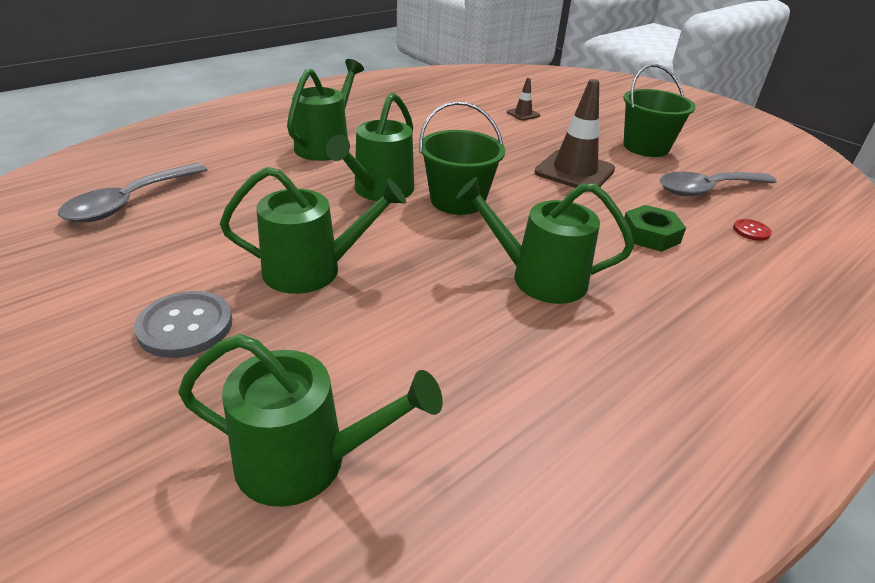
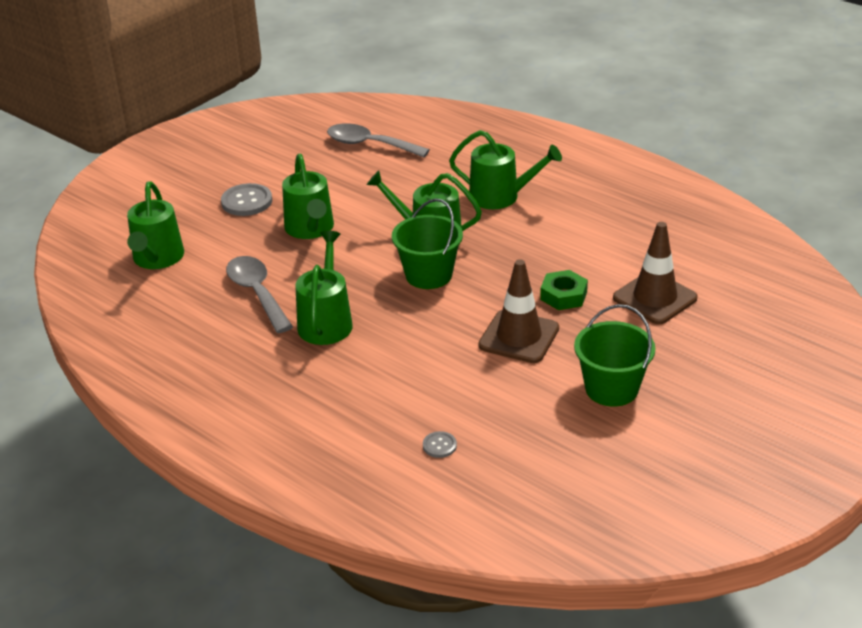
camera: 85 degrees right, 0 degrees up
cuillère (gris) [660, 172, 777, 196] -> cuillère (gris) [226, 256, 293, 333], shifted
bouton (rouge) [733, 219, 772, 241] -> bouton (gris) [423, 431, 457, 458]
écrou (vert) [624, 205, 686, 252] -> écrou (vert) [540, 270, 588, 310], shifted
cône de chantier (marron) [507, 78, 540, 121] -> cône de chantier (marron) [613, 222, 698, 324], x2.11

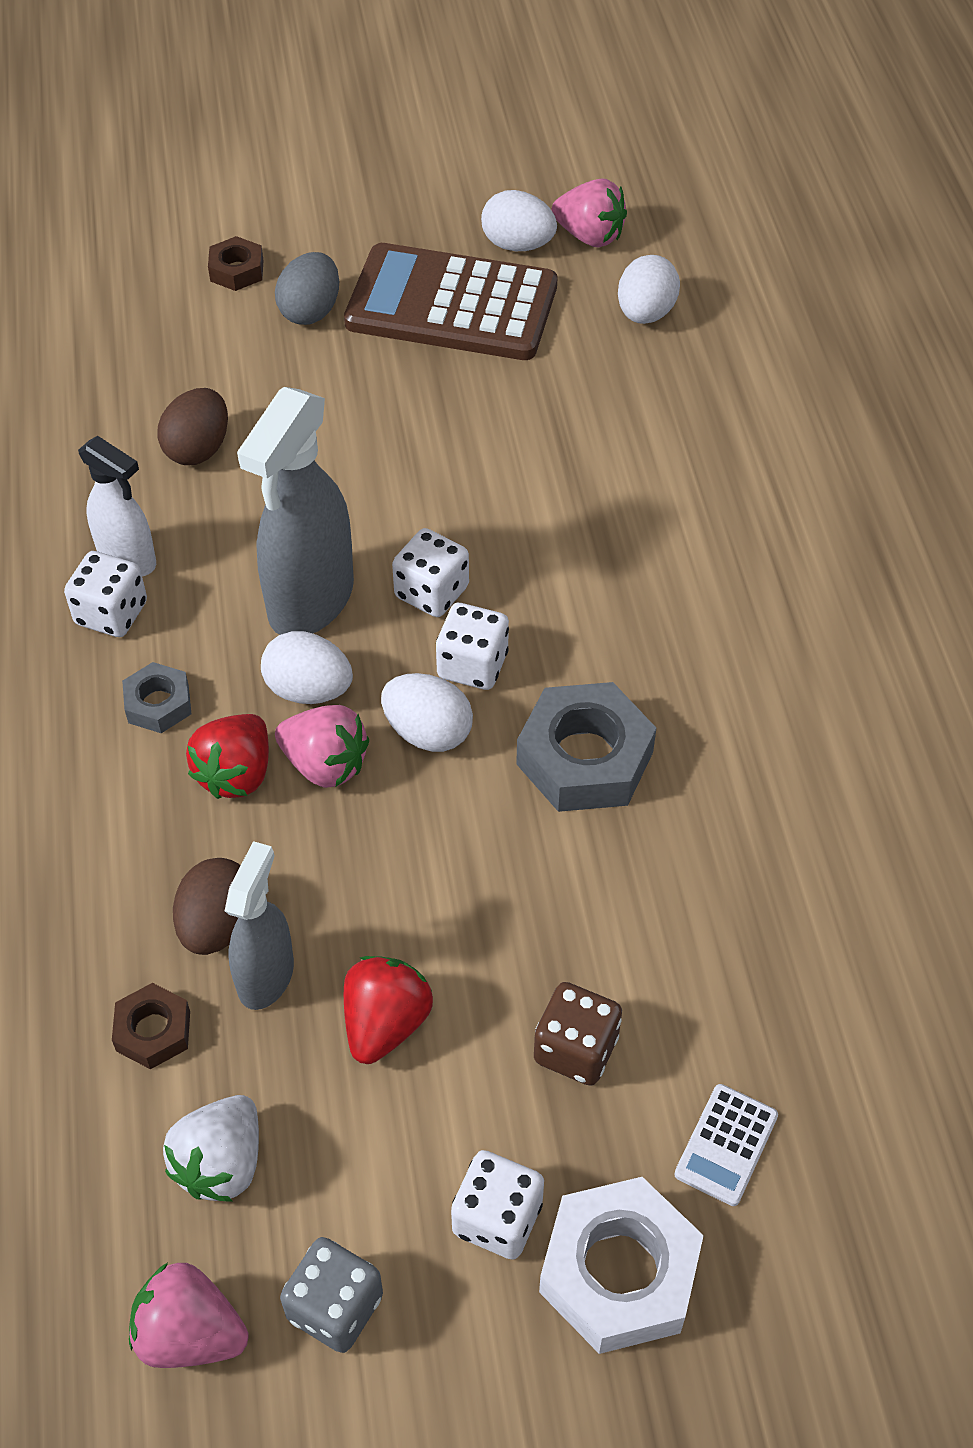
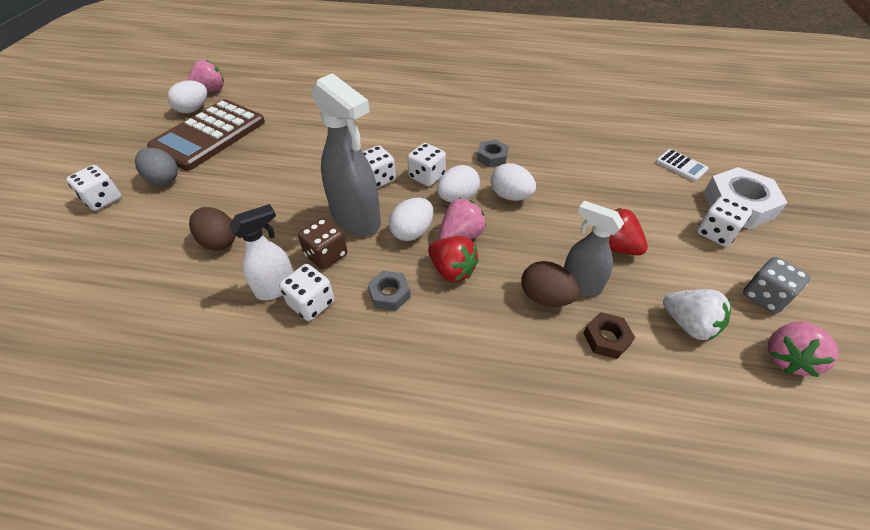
camera: 70 degrees left, 5 degrees down
écrou (marron) [208, 236, 264, 291] -> dé (blanc) [66, 165, 121, 211]
dé (marron) [534, 982, 622, 1086] -> dé (marron) [298, 218, 347, 270], shifted
écrou (gris) [516, 682, 656, 812] -> écrou (gris) [477, 140, 509, 168], x0.54
œuf (blanc) [618, 255, 680, 324] -> œuf (blanc) [491, 163, 536, 201], shifted

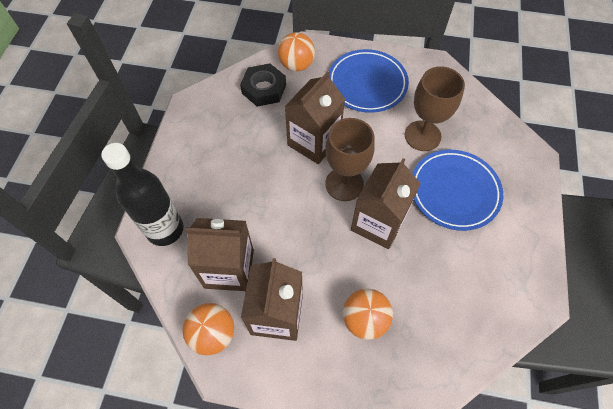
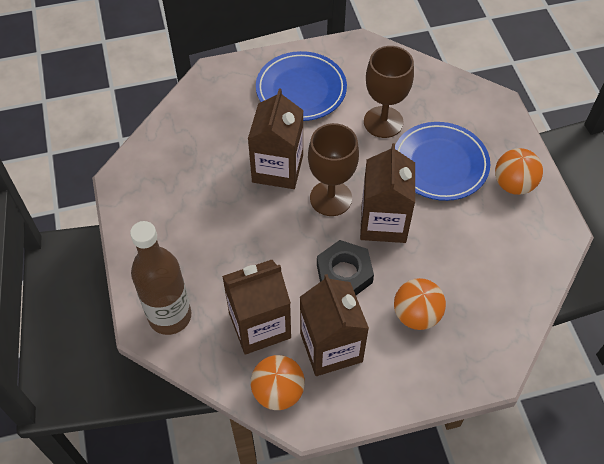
camera: 25 degrees left, 5 degrees down
bouteille (noir) [102, 143, 183, 246] -> bouteille (marron) [130, 221, 191, 335]
écrou (noir) [240, 63, 286, 107] -> écrou (noir) [317, 240, 374, 295], shifted
balle (orange) [278, 32, 315, 71] -> balle (orange) [495, 148, 543, 195], shifted

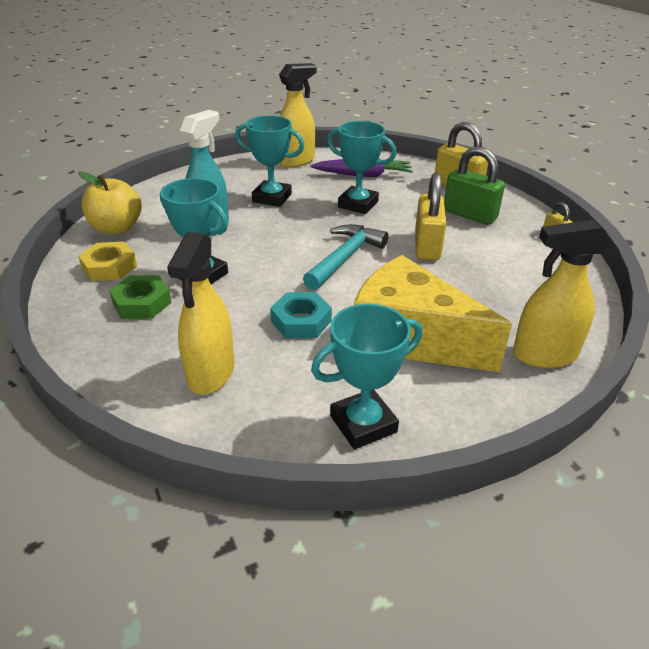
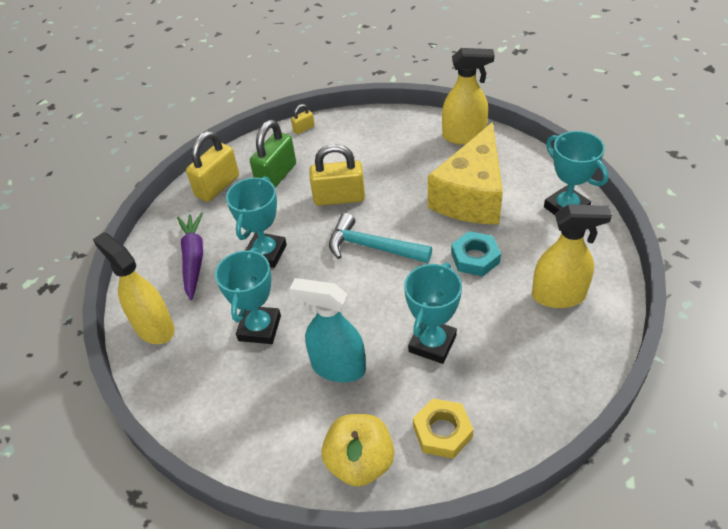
camera: 95 degrees left, 10 degrees up
vaporisateur (jaune) [513, 220, 611, 368] -> vaporisateur (jaune) [442, 48, 494, 144], 75 degrees counterclockwise
écrou (vert) [109, 275, 171, 319] -> none

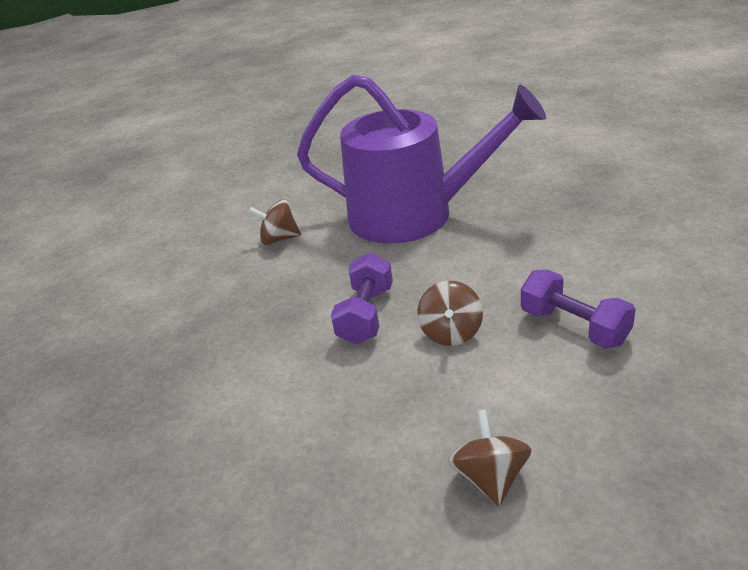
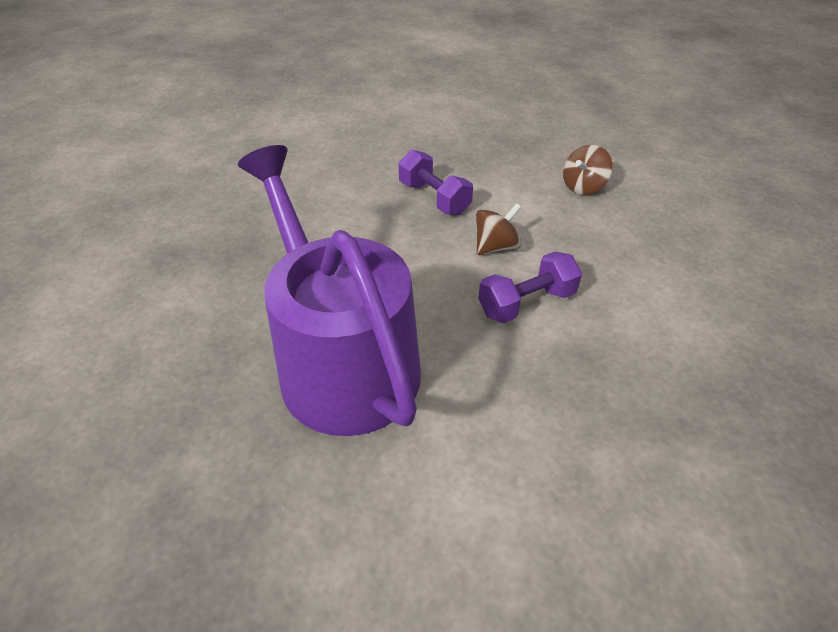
camera: 135 degrees left, 10 degrees up
haltère (violet) [521, 270, 636, 349] -> haltère (violet) [399, 150, 473, 215], 45 degrees counterclockwise
toupie (marron) [248, 199, 301, 245] -> none

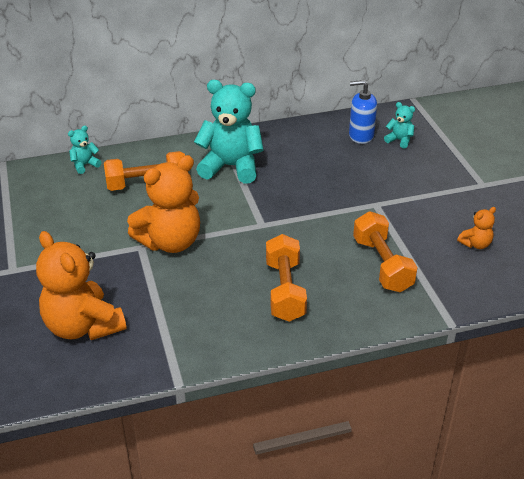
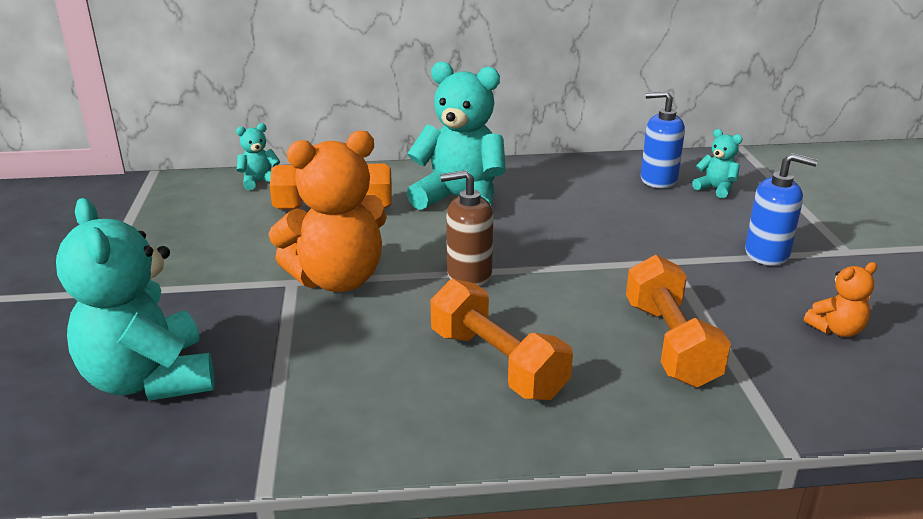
camera: 10 degrees right, 10 degrees down
ours en peluche (orange) [36, 231, 126, 340] -> ours en peluche (turquoise) [56, 198, 215, 401]
haltère (orange) [266, 234, 307, 322] -> haltère (orange) [431, 279, 573, 400], 45 degrees counterclockwise
none -> distributeur de savon (marron) [440, 170, 493, 286]
none -> distributeur de savon (bleu) [745, 153, 818, 266]

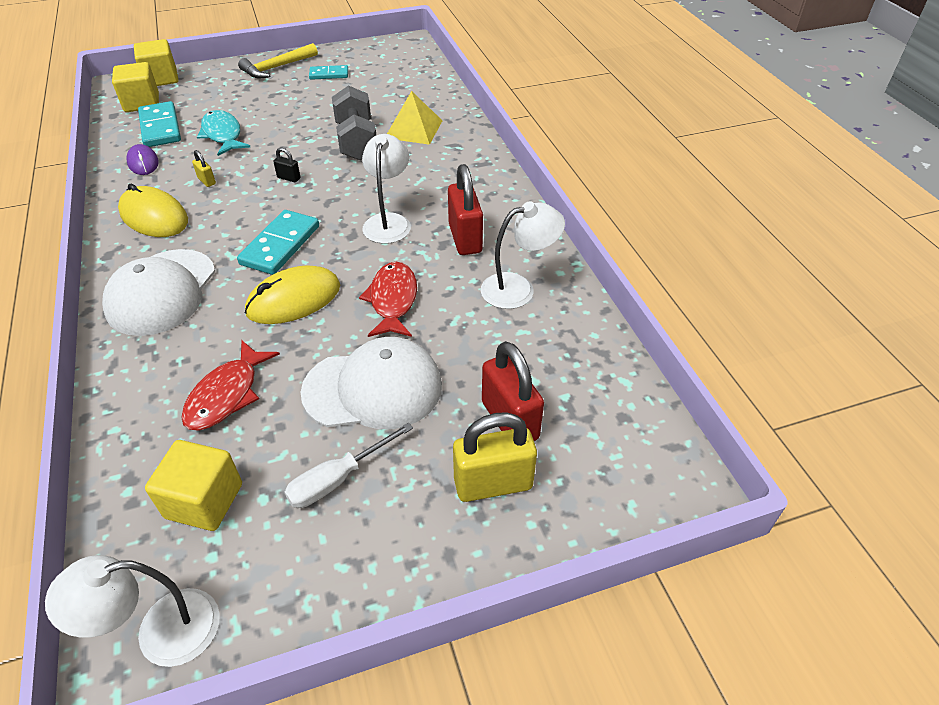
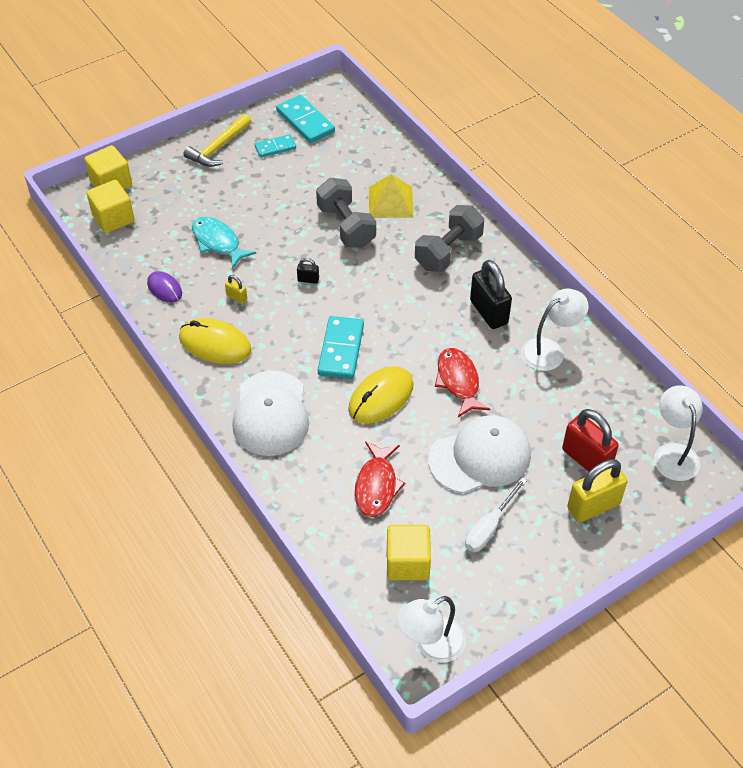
camera: 15 degrees left, 5 degrees up
domino (turquoise) [138, 101, 181, 147] -> domino (turquoise) [276, 95, 335, 143], shifted
none -> haltère (gris) [415, 205, 484, 272]
cadenas (rouge) [448, 164, 483, 255] -> cadenas (noir) [470, 260, 512, 329]
lampe (blanc) [362, 134, 411, 244] -> lampe (blanc) [654, 385, 703, 481], shifted

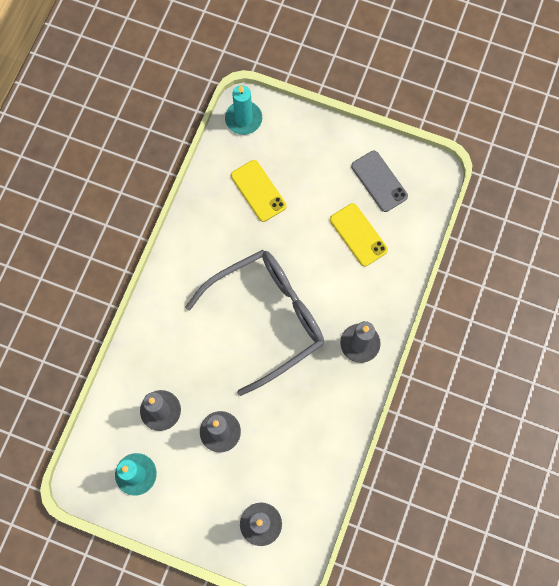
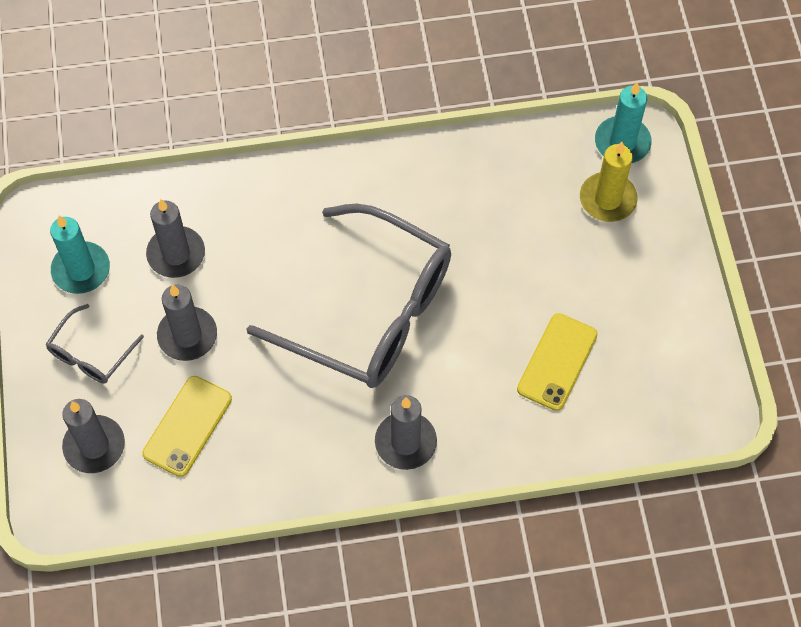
camera: 60 degrees right, 10 degrees down
none -> lunettes (gris) [46, 304, 144, 384]
téléphone (jaune) [231, 160, 287, 222] -> téléphone (jaune) [142, 376, 232, 477], shifted
none -> bougie (jaune) [580, 142, 638, 222]
téléphone (gris) [351, 151, 408, 212] -> none

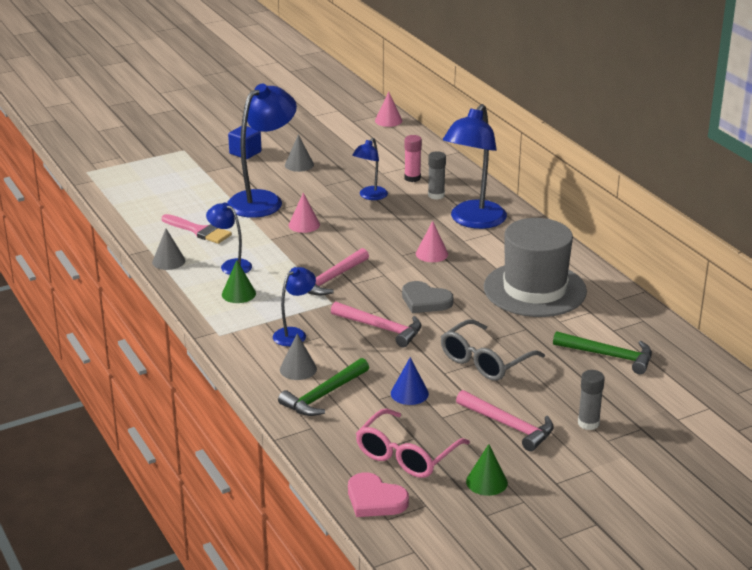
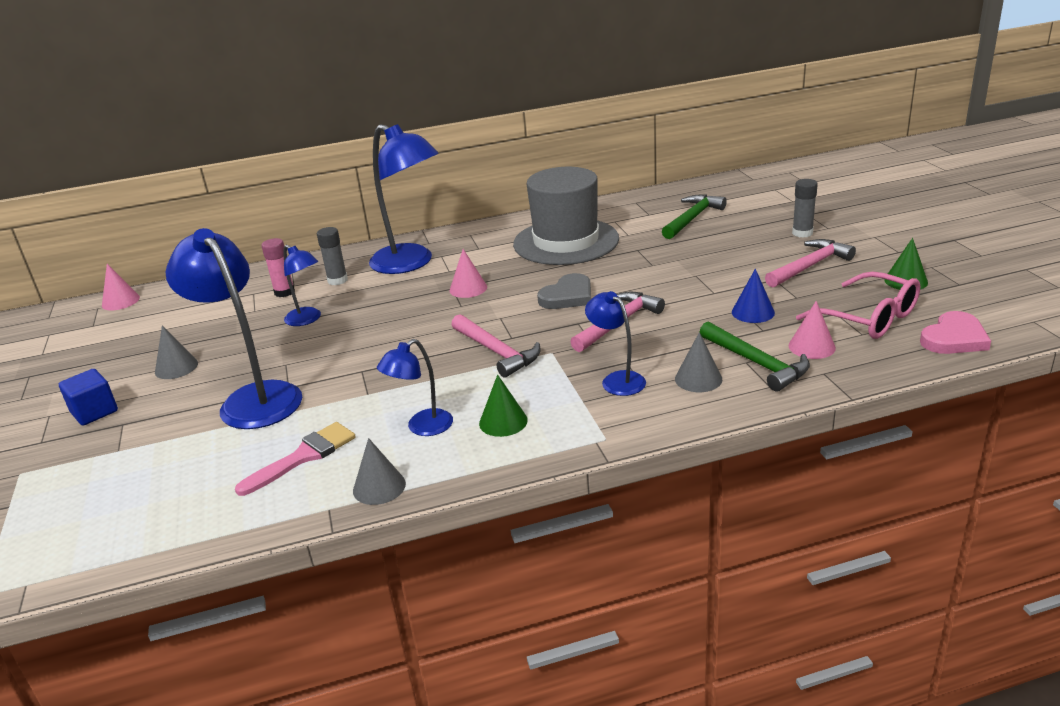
camera: 75 degrees left, 0 degrees up
cône (rose) [289, 193, 320, 233] -> cône (rose) [788, 301, 836, 359], shifted
lunettes (gris) [441, 319, 545, 381] -> none

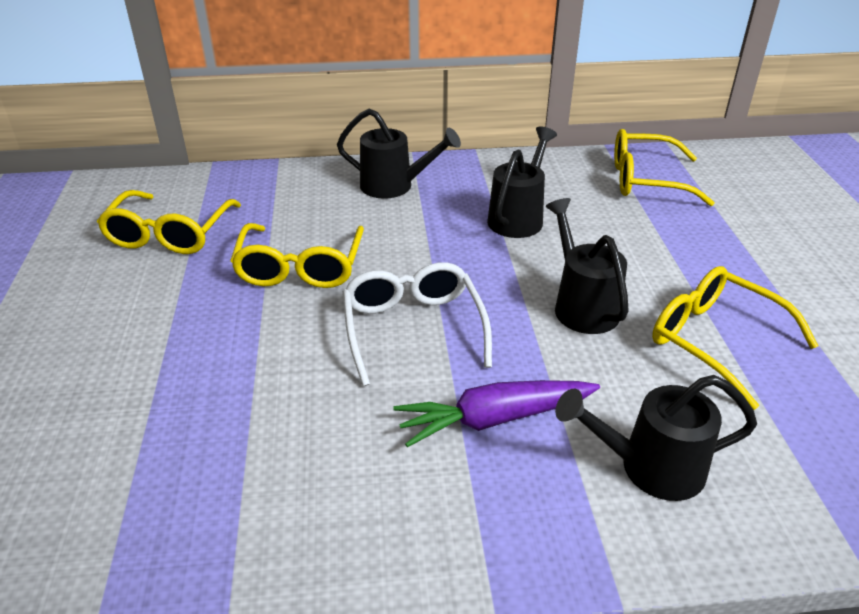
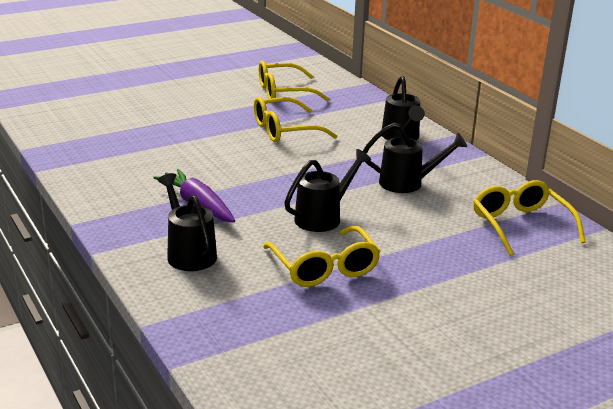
camera: 65 degrees right, 10 degrees down
lunettes (jaune) [652, 266, 819, 410] -> lunettes (jaune) [263, 226, 381, 287], 135 degrees clockwise
lunettes (blanc) [343, 262, 492, 386] -> none

